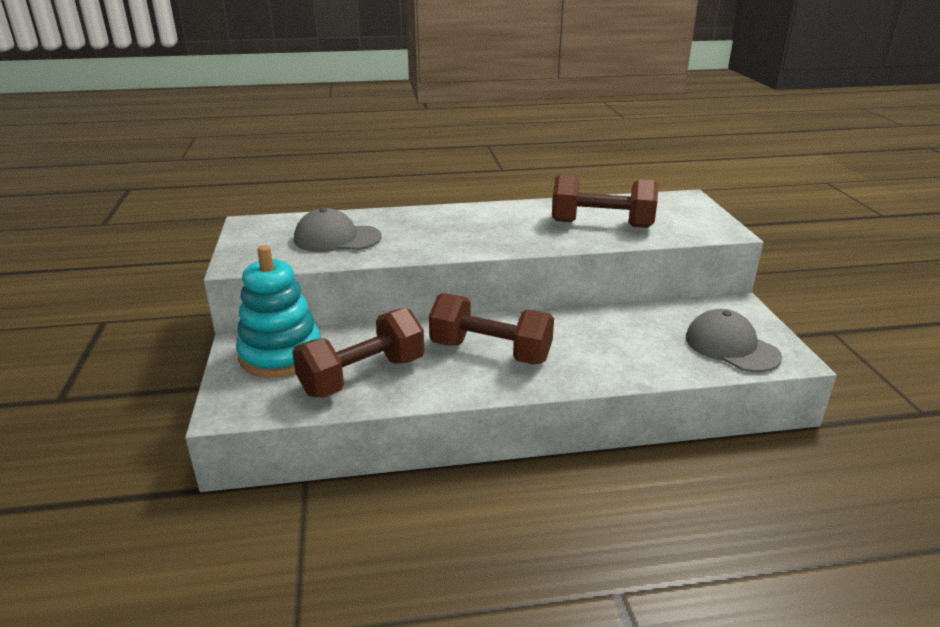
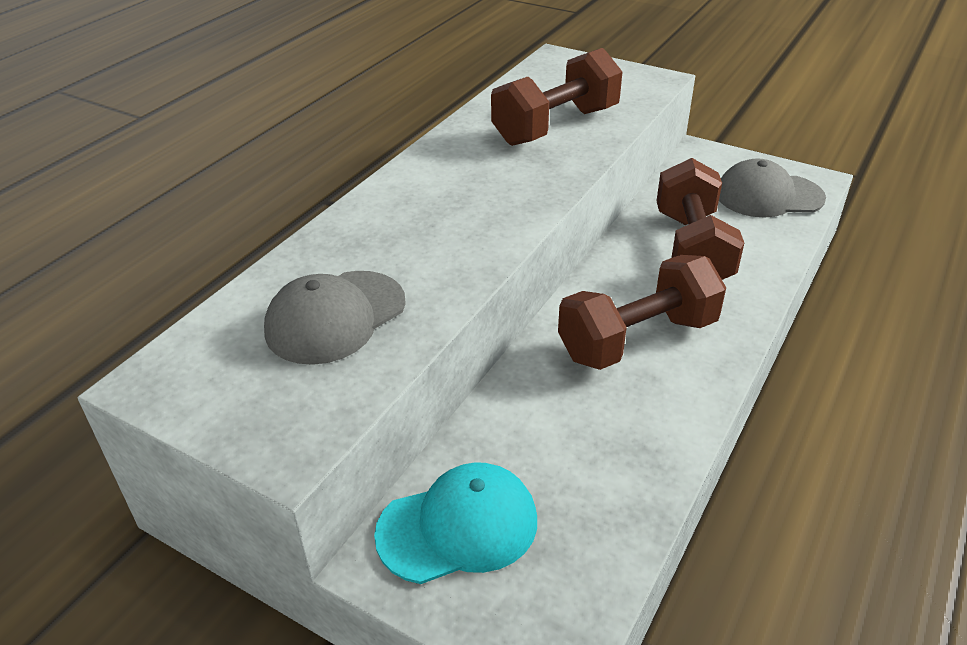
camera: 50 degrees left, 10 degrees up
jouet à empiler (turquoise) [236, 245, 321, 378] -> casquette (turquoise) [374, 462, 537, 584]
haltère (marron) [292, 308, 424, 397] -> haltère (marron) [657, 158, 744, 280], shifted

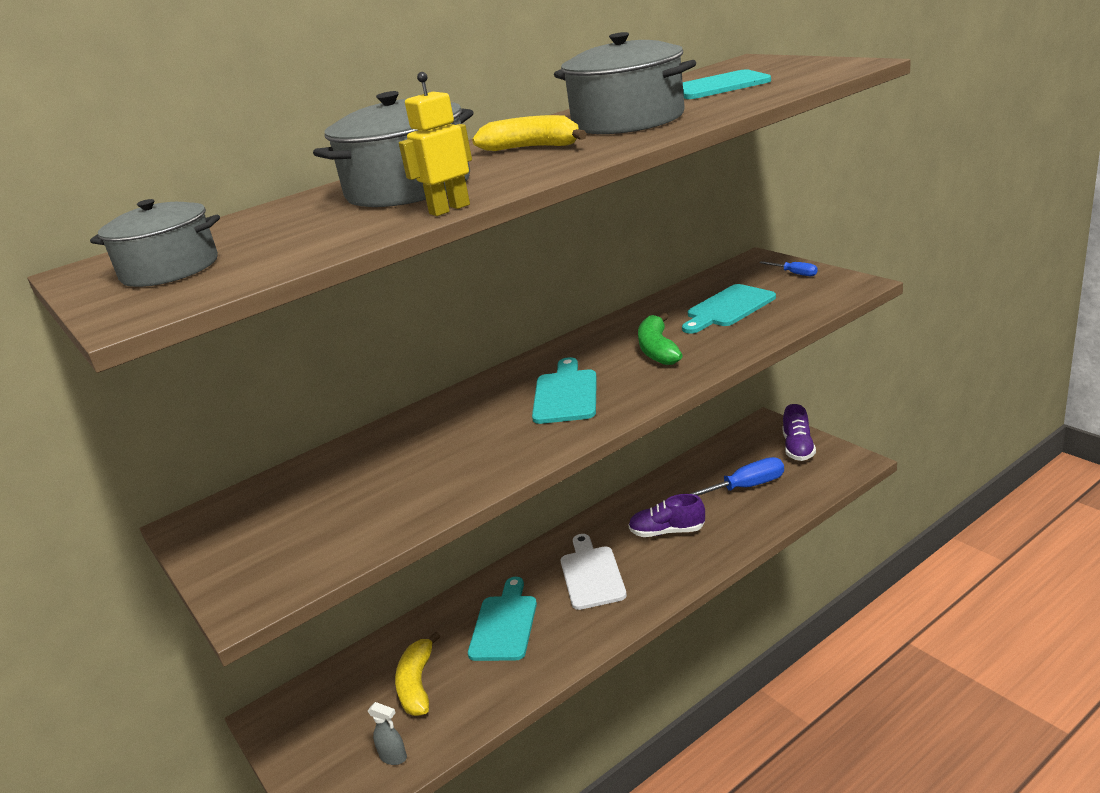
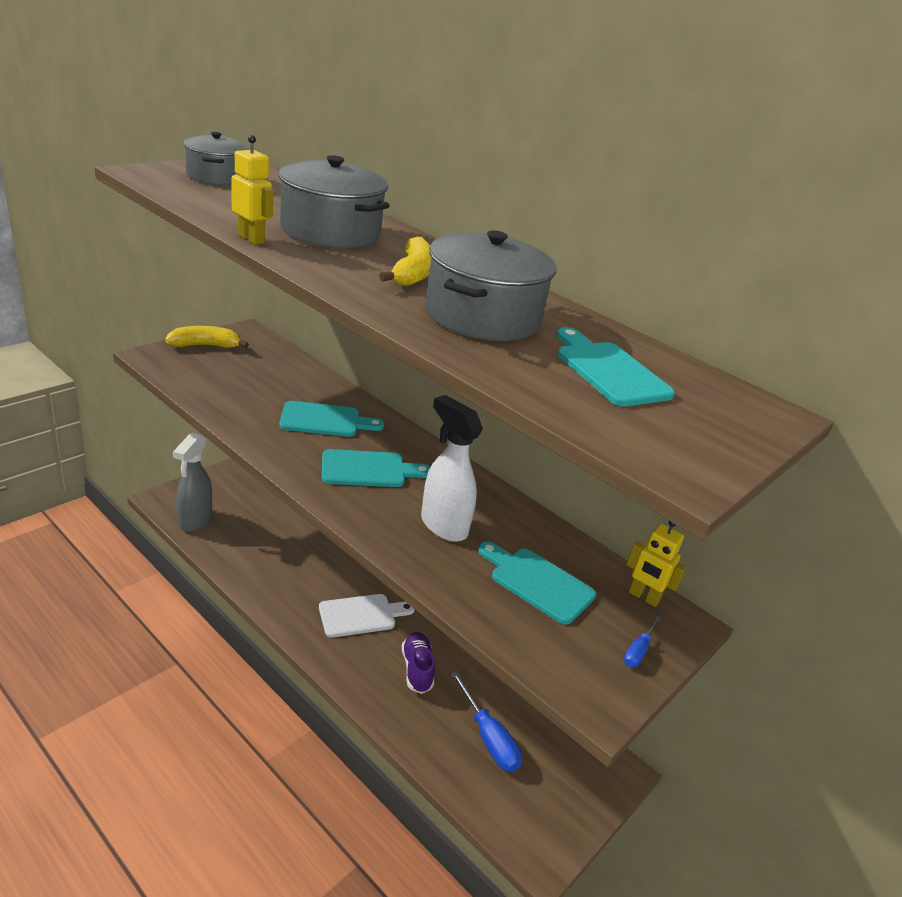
camera: 70 degrees right, 5 degrees up
banane (jaune) [395, 631, 440, 716] -> banane (jaune) [165, 326, 249, 348], shifted
vaporisateur (gris) [368, 702, 407, 765] -> vaporisateur (gris) [173, 432, 212, 532], x2.19
planche à découper (turquoise) [468, 577, 537, 661] -> planche à découper (turquoise) [279, 401, 384, 437], shifted
banane (vert) [638, 313, 683, 365] -> vaporisateur (blanc) [421, 395, 483, 542]
none -> robot (jaune) [626, 521, 686, 607]
chaussure (violet) [782, 404, 816, 461] -> none

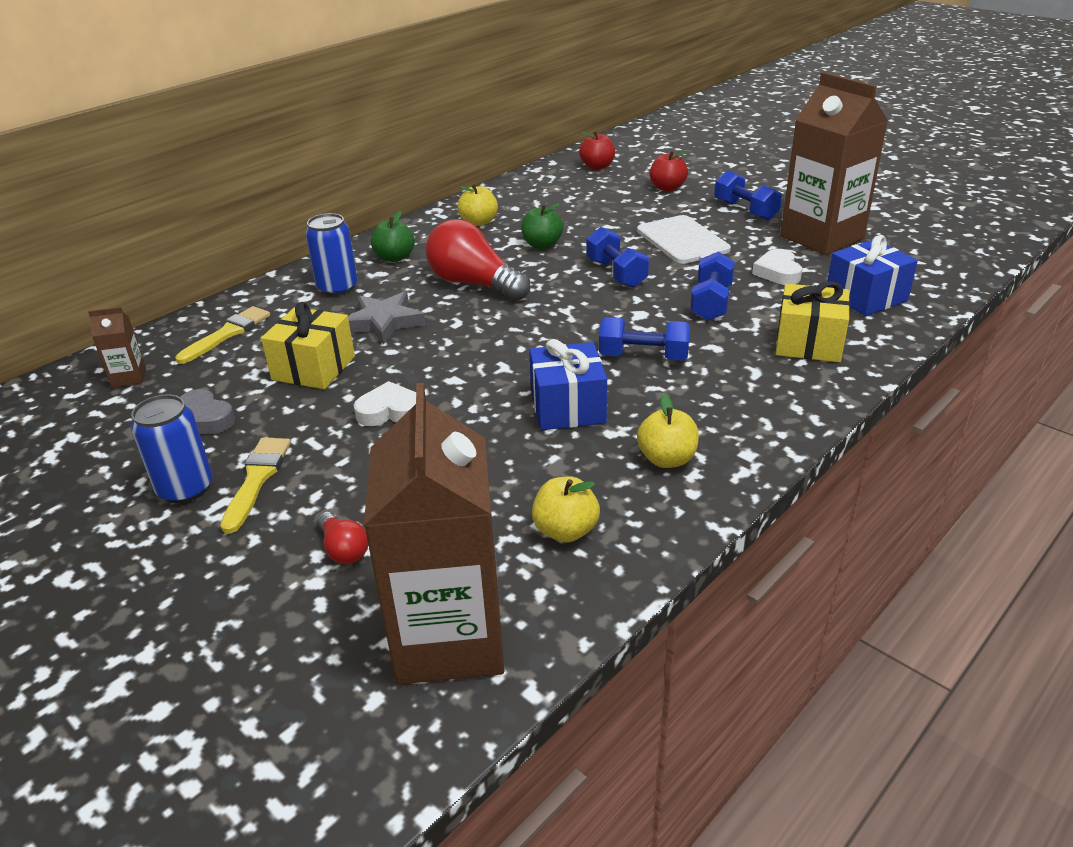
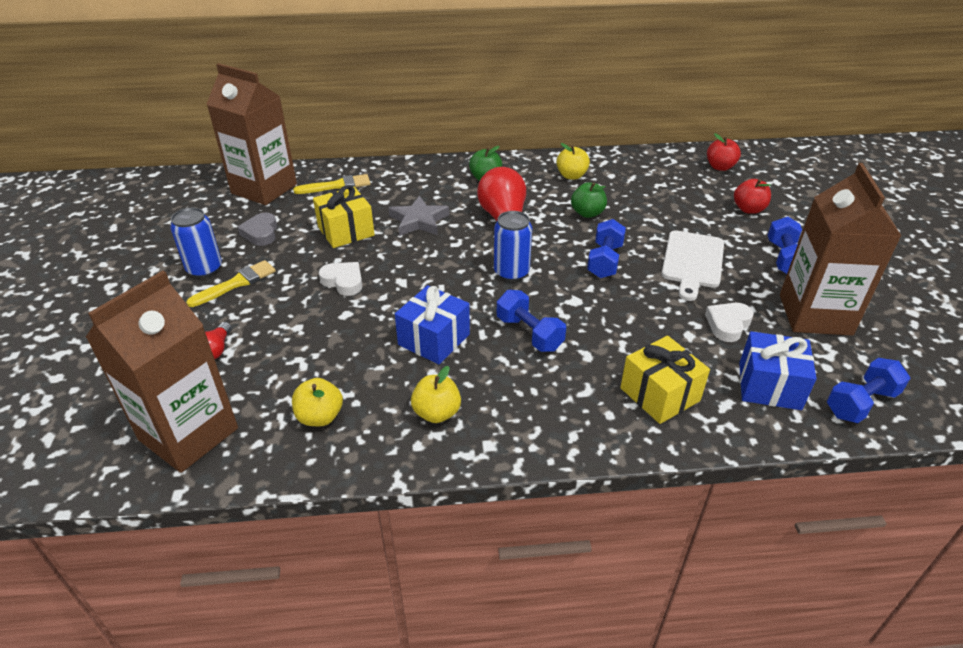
camera: 40 degrees right, 5 degrees up
brique de lait (marron) [88, 307, 146, 387] -> brique de lait (marron) [206, 63, 297, 205], x2.42
canette (bleu) [305, 213, 358, 296] -> canette (bleu) [494, 211, 532, 281], shifted
haltère (bleu) [690, 251, 735, 321] -> haltère (bleu) [827, 358, 910, 423], shifted

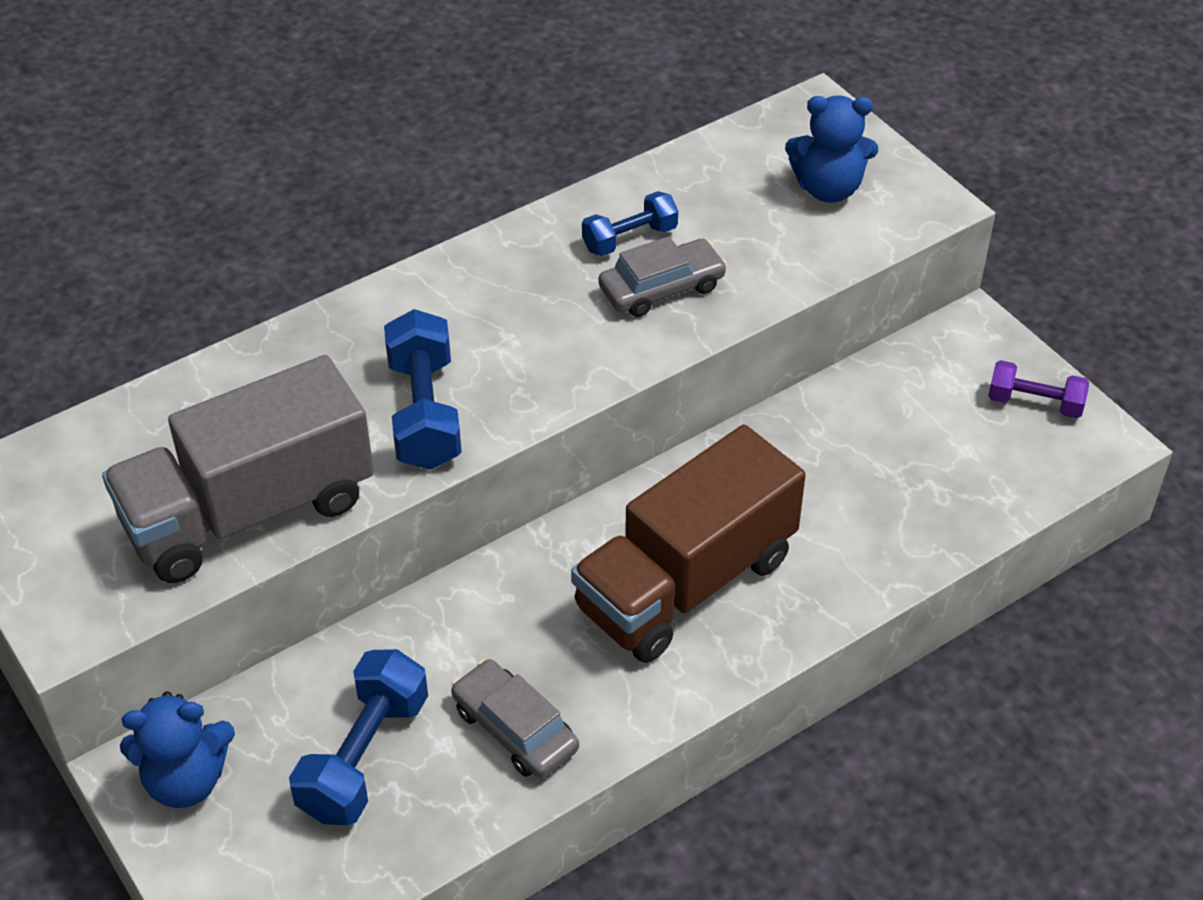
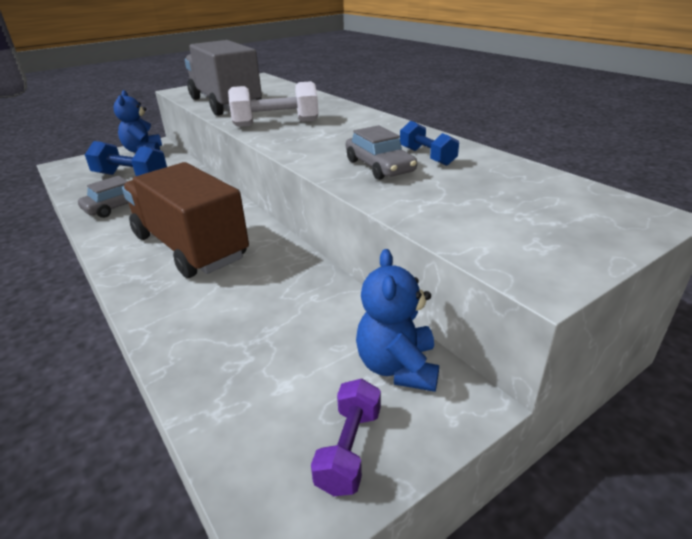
camera: 90 degrees right, 15 degrees down
haltère (bleu) [384, 309, 462, 470] -> haltère (blanc) [228, 81, 318, 127]
ours en peluche (bleu) [785, 95, 878, 203] -> ours en peluche (bleu) [356, 249, 439, 392], shifted

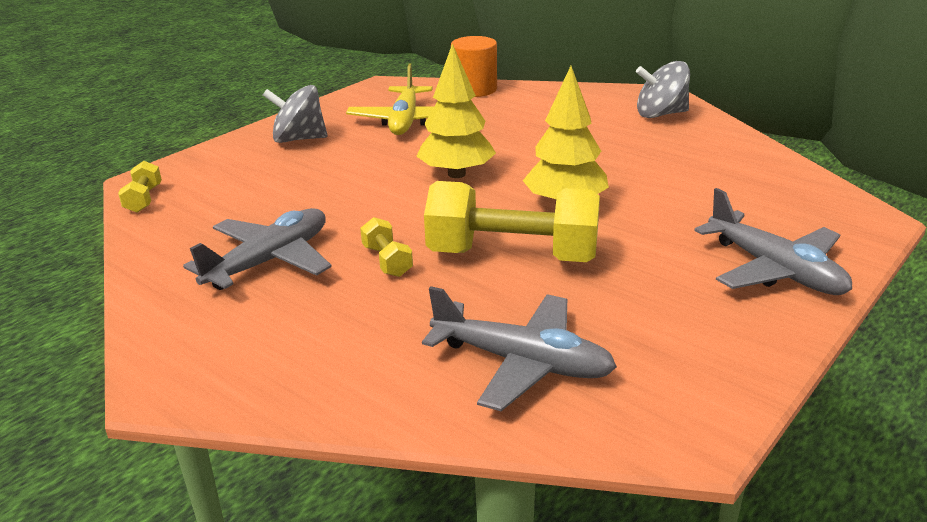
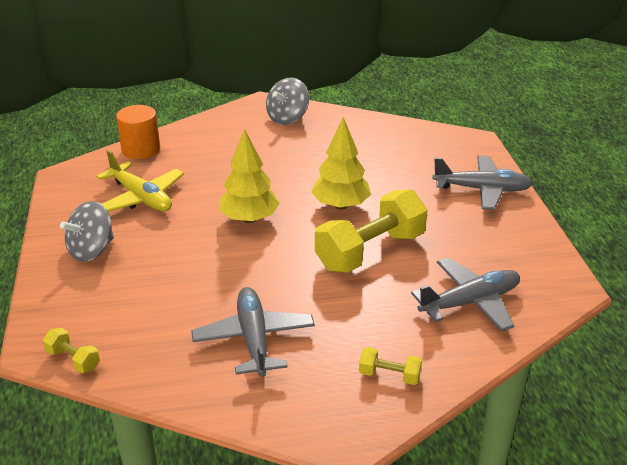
camera: 50 degrees left, 5 degrees up
haltère (jaune) [360, 217, 413, 277] -> haltère (jaune) [359, 347, 422, 385], shifted

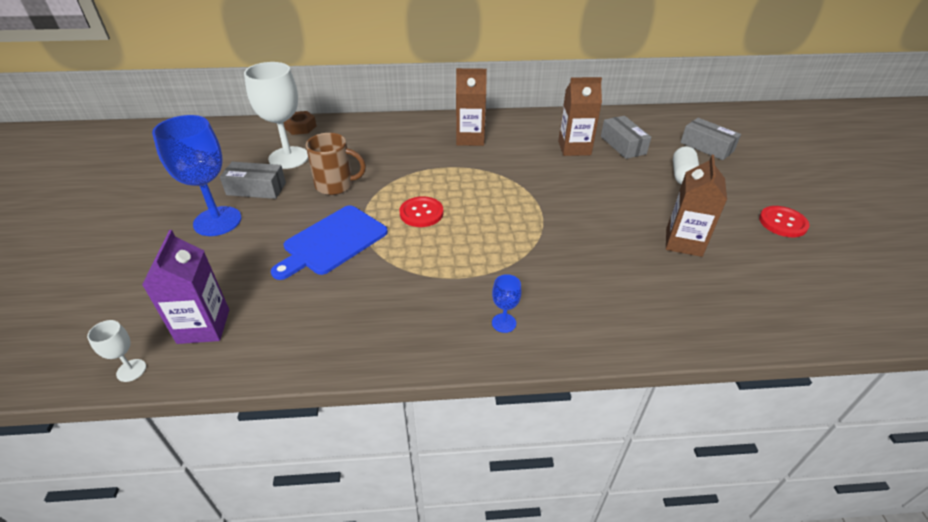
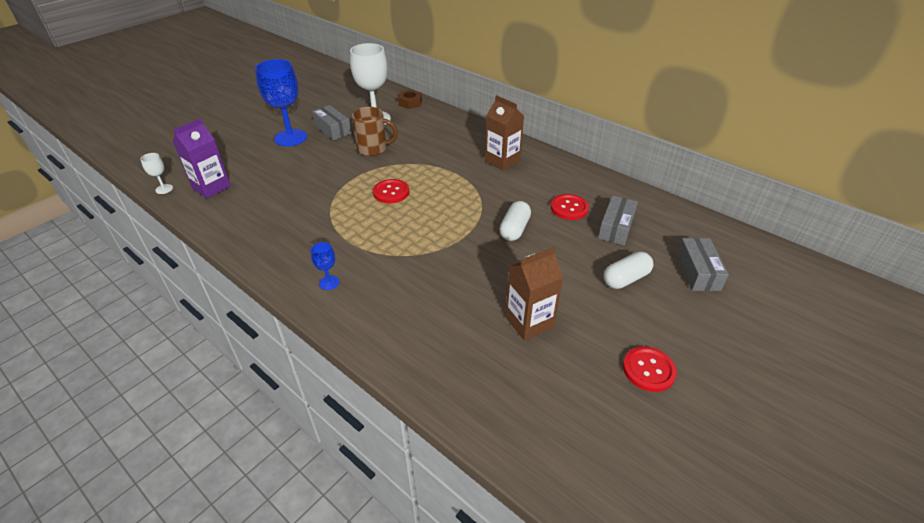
camera: 45 degrees right, 0 degrees up
tasse (marron) [306, 133, 366, 195] -> tasse (marron) [352, 107, 398, 156], 45 degrees counterclockwise
none -> gélule (blanc) [500, 201, 531, 241]
brique de lait (marron) [558, 77, 602, 156] -> bouton (rouge) [551, 194, 589, 220]
planche à découper (bleu) [271, 205, 388, 280] -> none

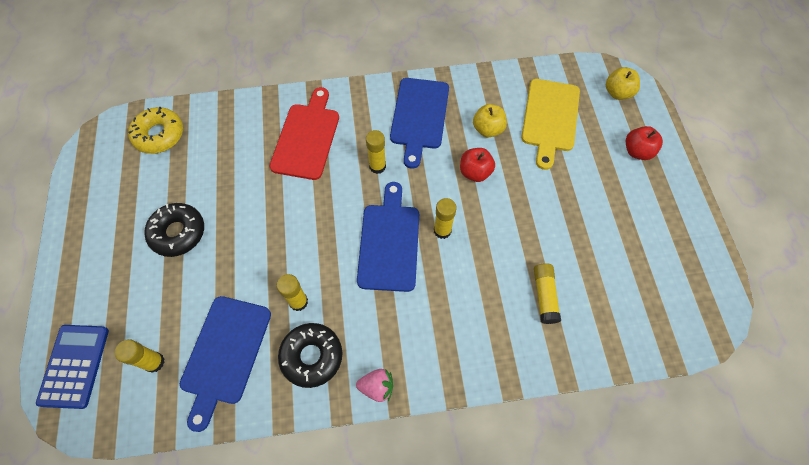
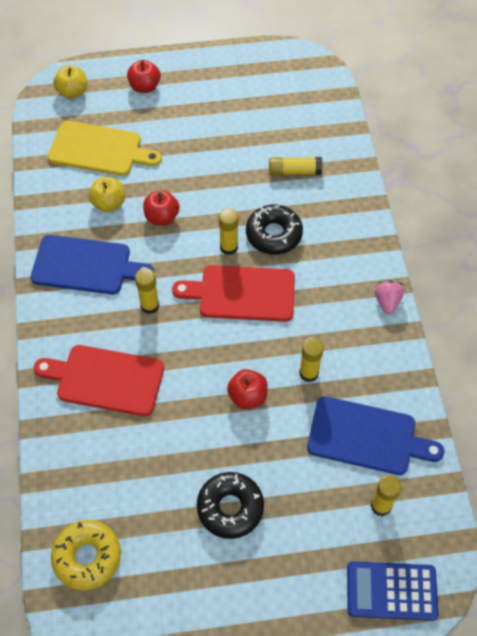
camera: 90 degrees left, 5 degrees down
planche à découper (bleu) [357, 182, 419, 292] -> planche à découper (rouge) [172, 265, 295, 322]
none -> pomme (rouge) [227, 369, 268, 409]
beignet (noir) [278, 323, 342, 388] -> beignet (noir) [246, 204, 303, 255], shifted

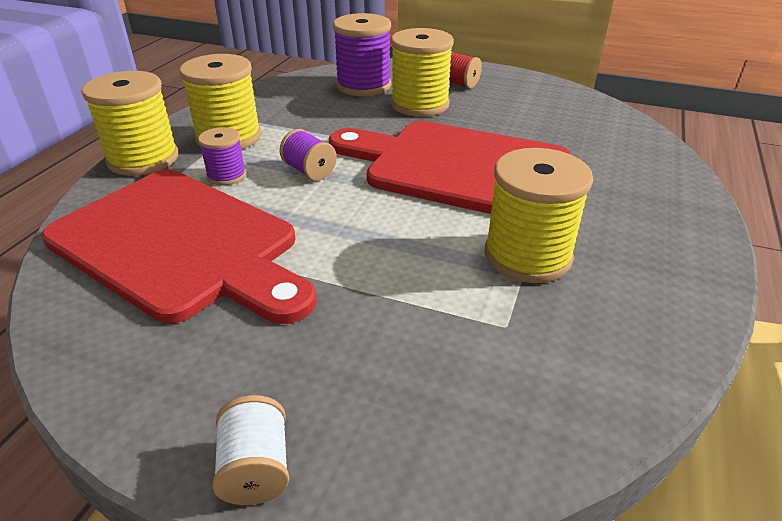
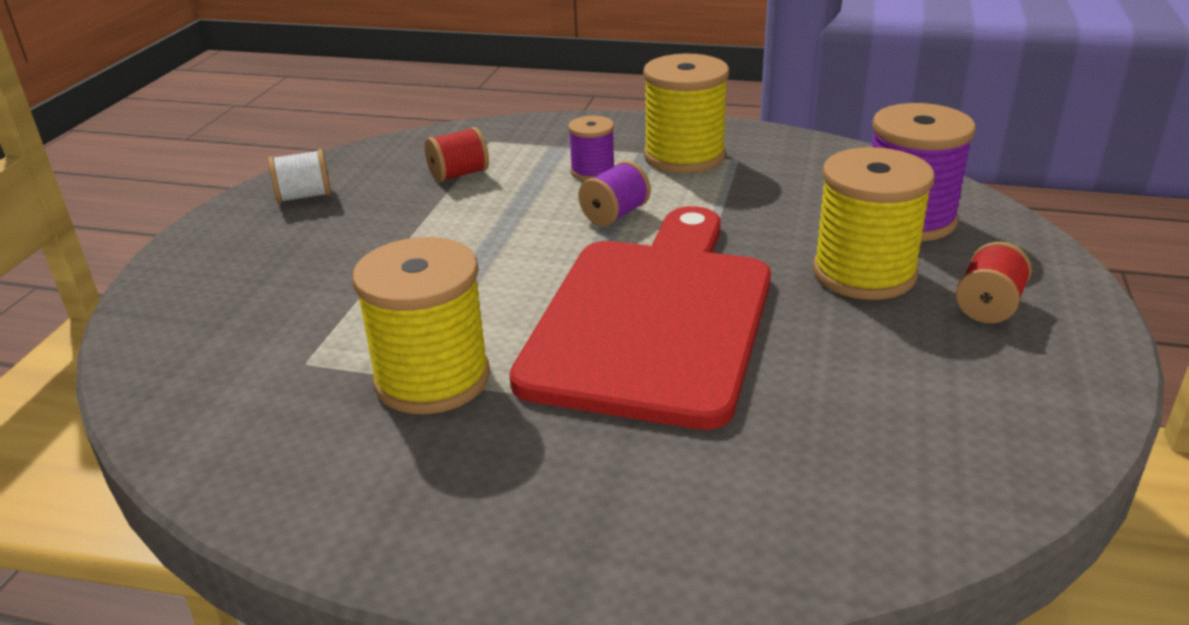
camera: 85 degrees right, 5 degrees down
bobine (blanc) [213, 395, 289, 505] -> bobine (blanc) [268, 149, 331, 203], shifted
planche à découper (rouge) [42, 170, 317, 324] -> bobine (rouge) [425, 127, 489, 182]
bobine (jaune) [82, 71, 178, 176] -> none

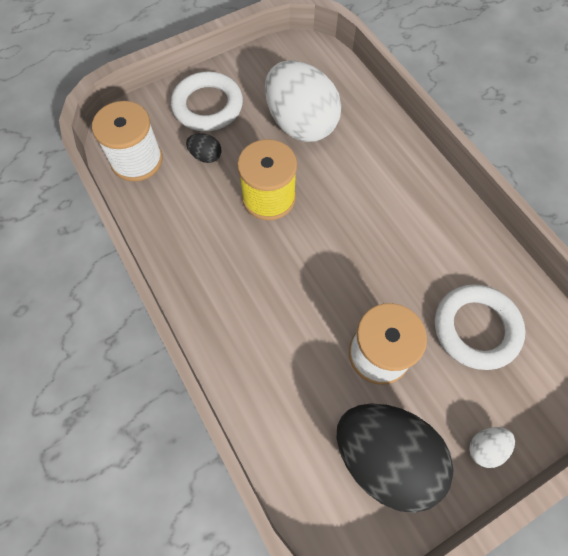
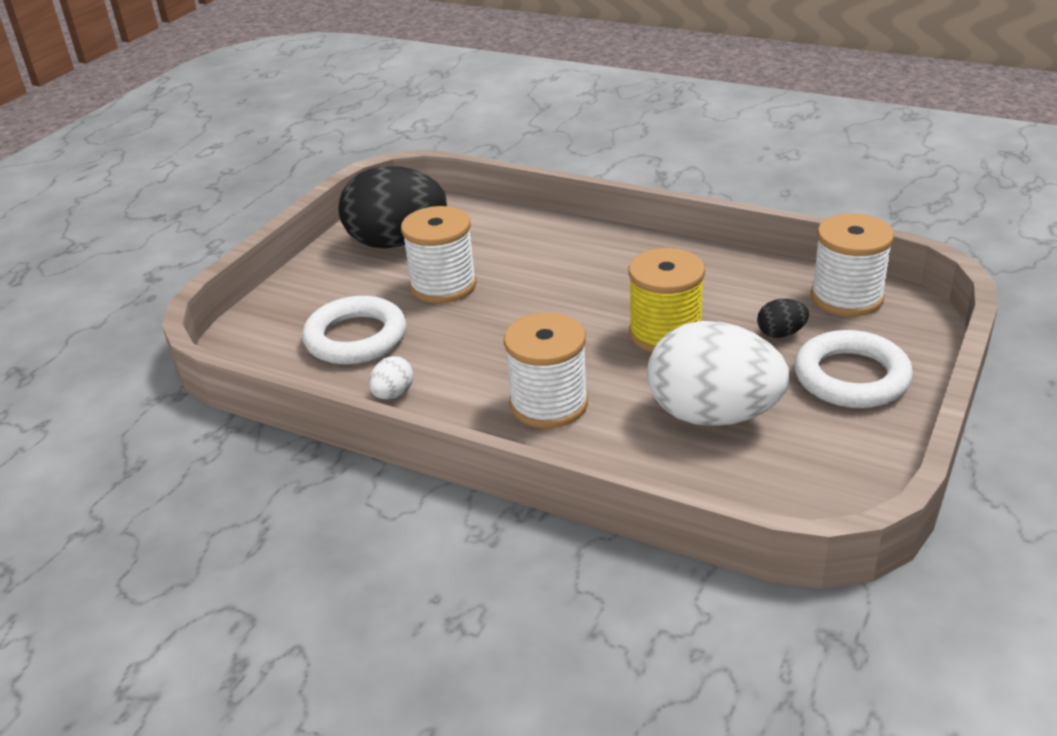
camera: 150 degrees right, 30 degrees down
œuf (blanc) [469, 427, 515, 468] -> œuf (blanc) [369, 356, 414, 399], shifted
none -> bobine (blanc) [504, 313, 588, 428]

